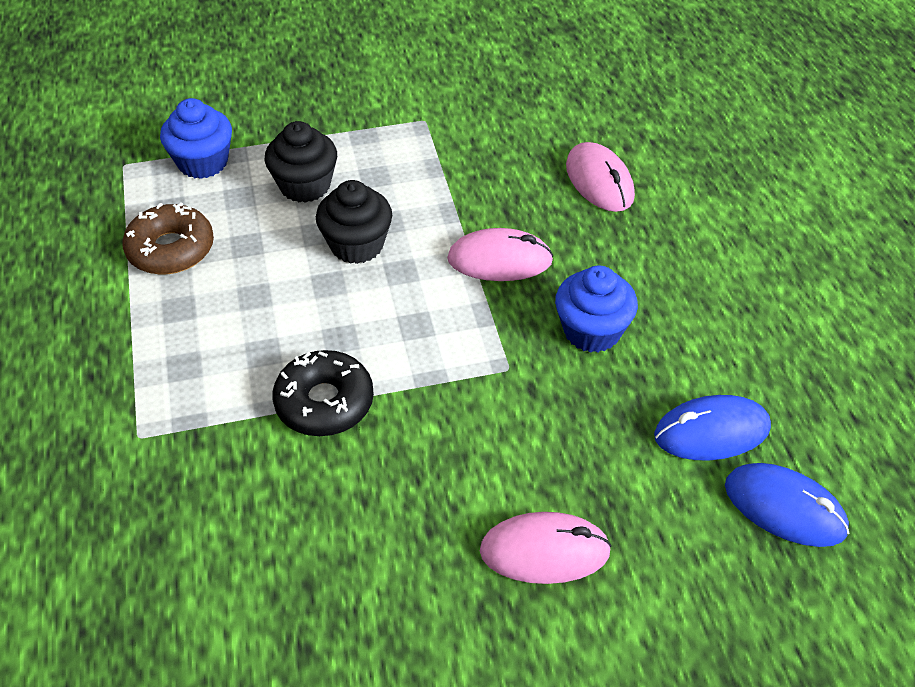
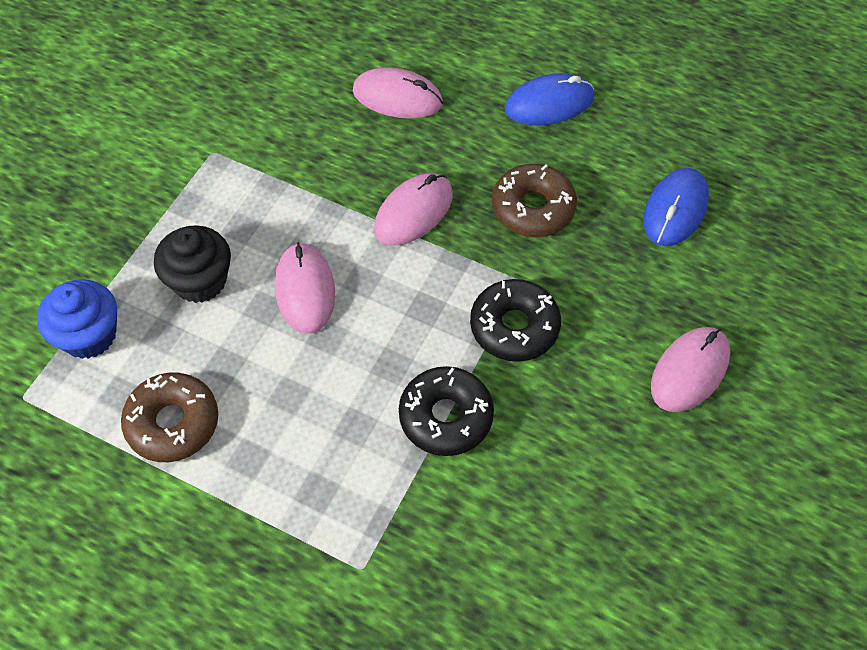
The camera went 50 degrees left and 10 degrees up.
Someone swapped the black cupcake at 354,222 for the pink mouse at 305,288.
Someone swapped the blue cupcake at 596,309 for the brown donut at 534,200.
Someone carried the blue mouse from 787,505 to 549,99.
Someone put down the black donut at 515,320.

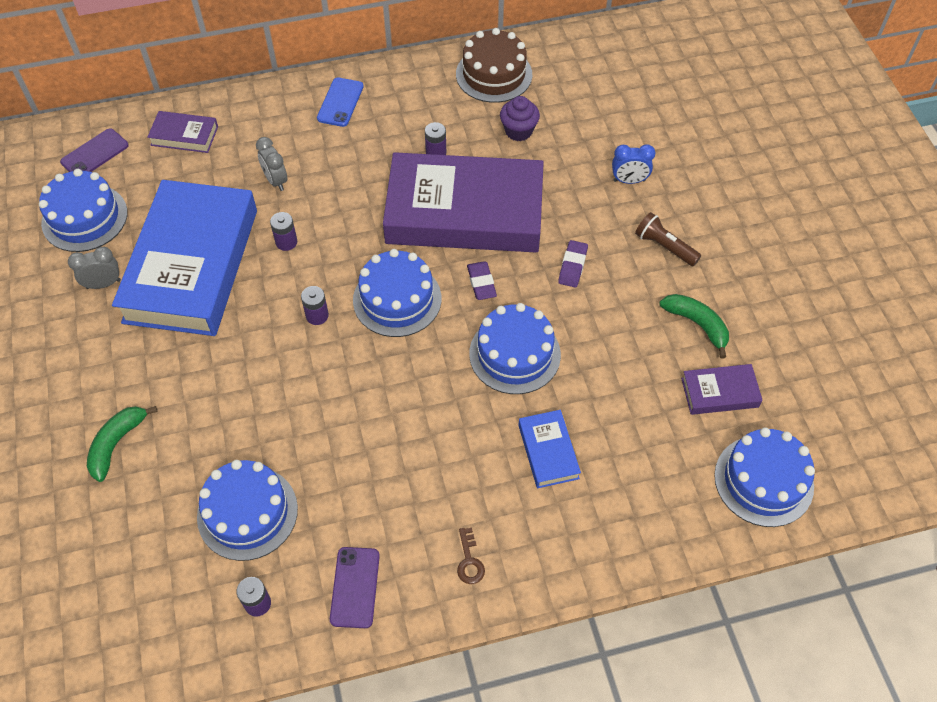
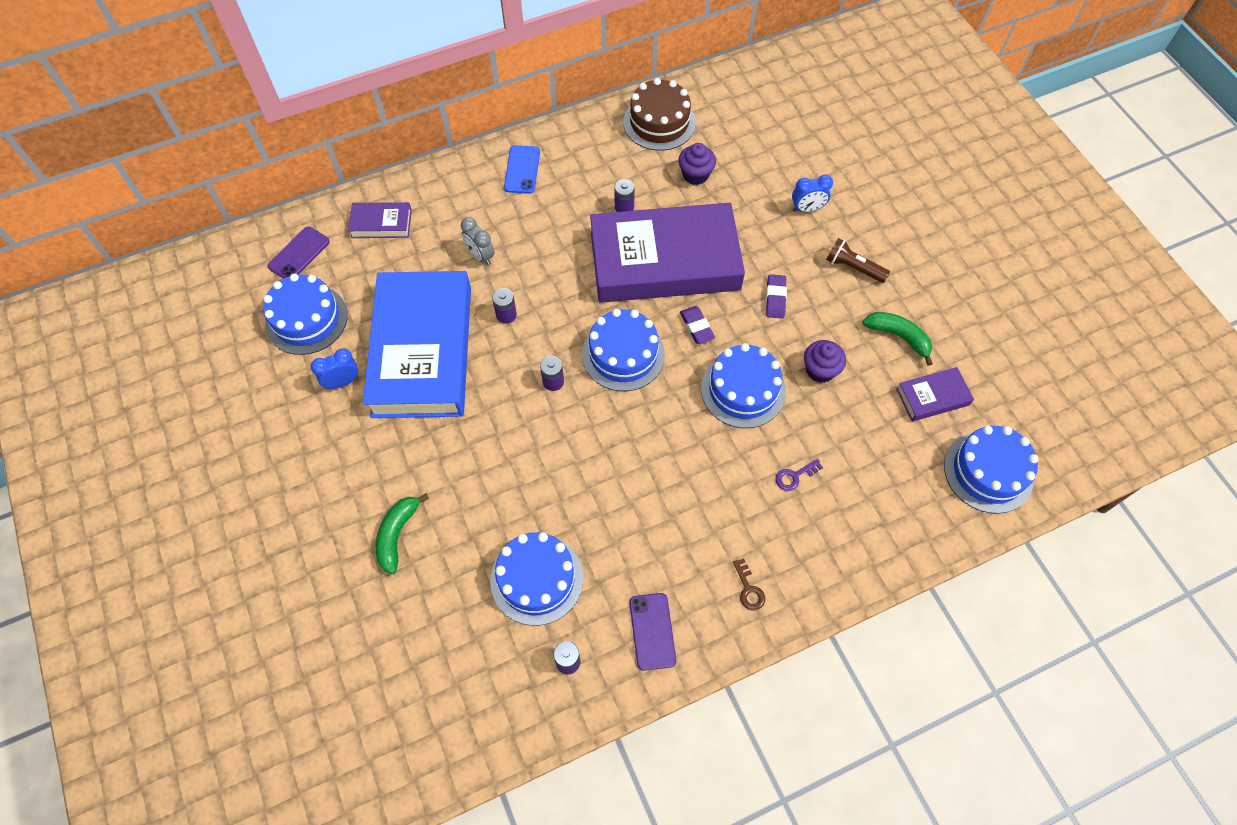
The camera went 10 degrees left and 5 degrees up.
Someone repainted the grey clock at 94,268, which became the blue clock at 334,368.
Someone swapped the blue book at 549,449 for the purple key at 799,475.
Someone put down the purple cupcake at 825,361.

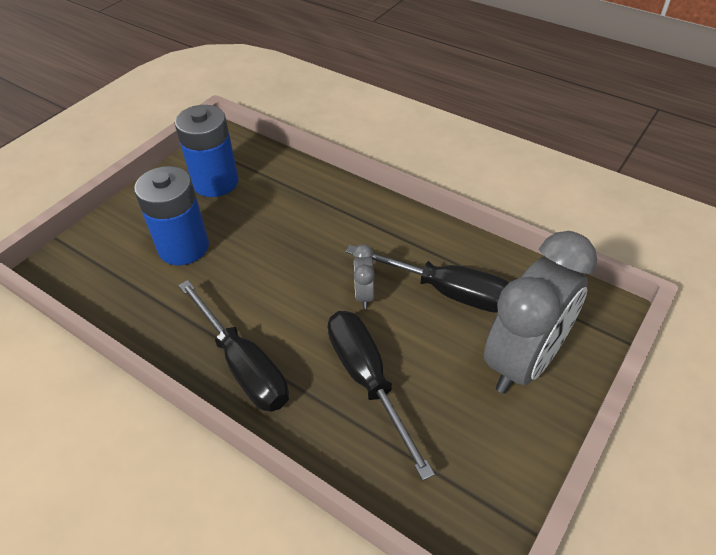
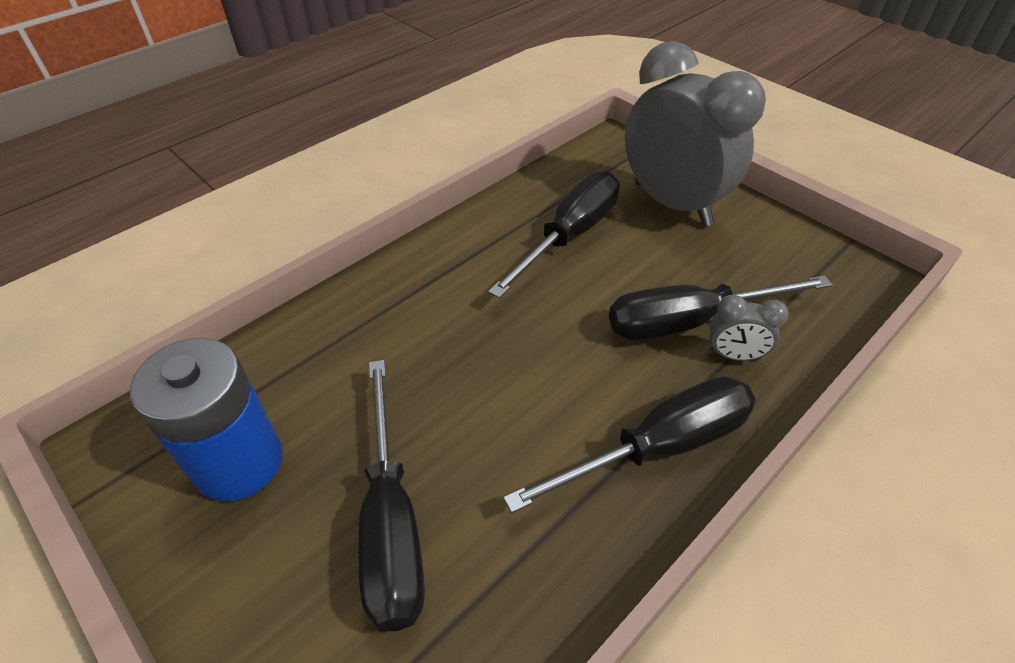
The camera went 80 degrees left and 0 degrees up.
Someone swapped the blue battery at 171,215 for the black screwdriver at 391,496.
Someone carried the grey clock from 364,276 to 748,328.

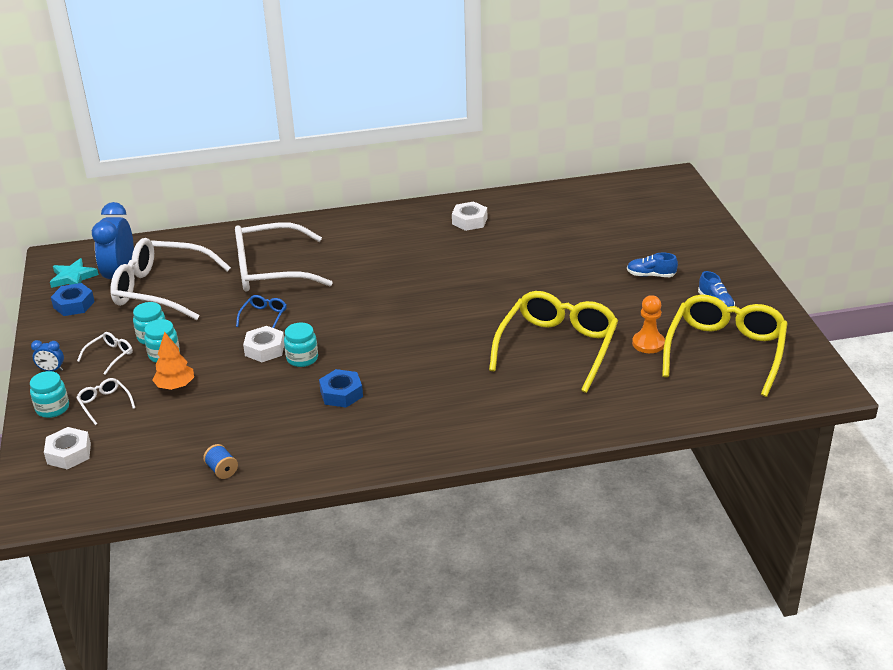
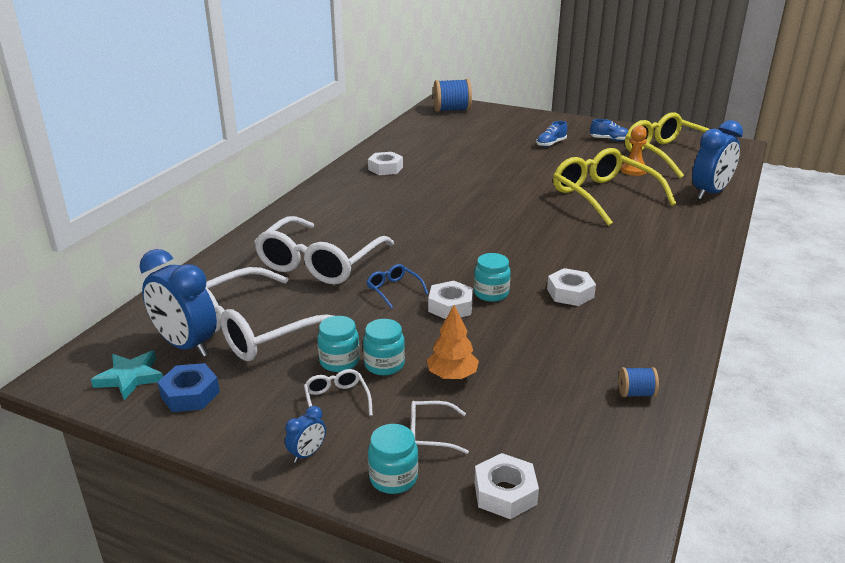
The camera went 55 degrees left and 5 degrees down.
Someone repainted the blue nut at 341,388, which became the white nut at 571,287.
Someone put down the blue spool at 452,95.
Someone put down the blue clock at 717,160.

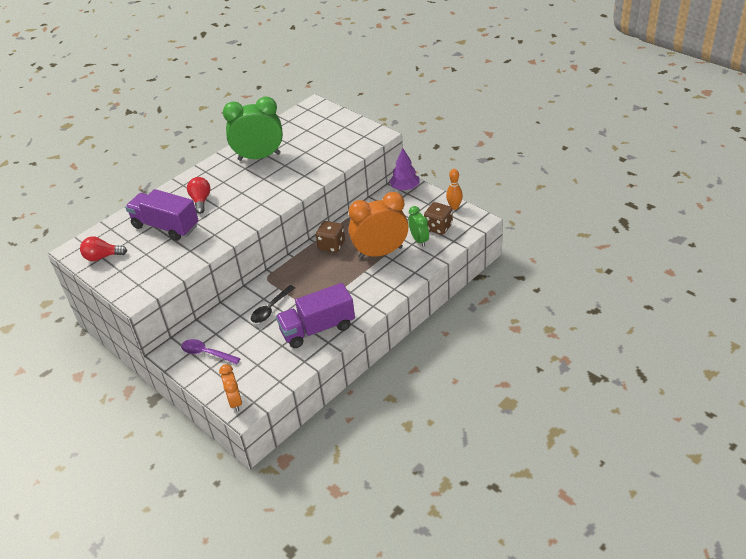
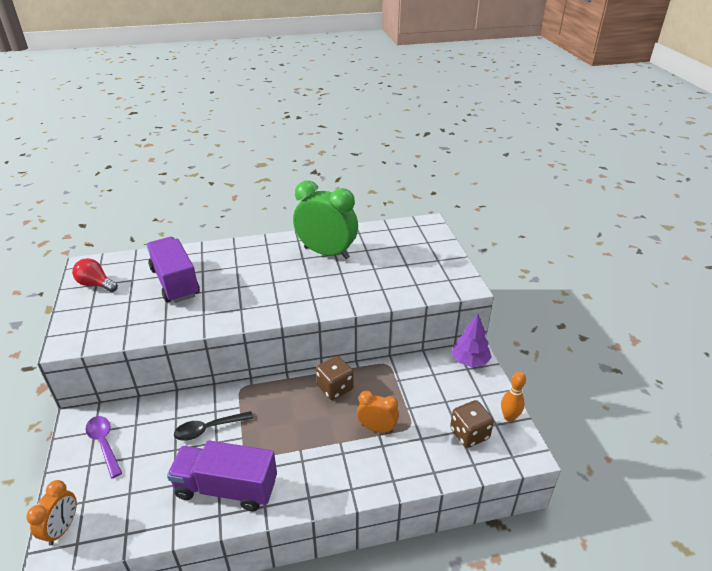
The camera went 30 degrees right and 5 degrees down.
Someone took away the red light bulb at 199,195.
Someone scaled the orange clock at 379,225 by 0.53.
Someone took away the green clock at 418,226.

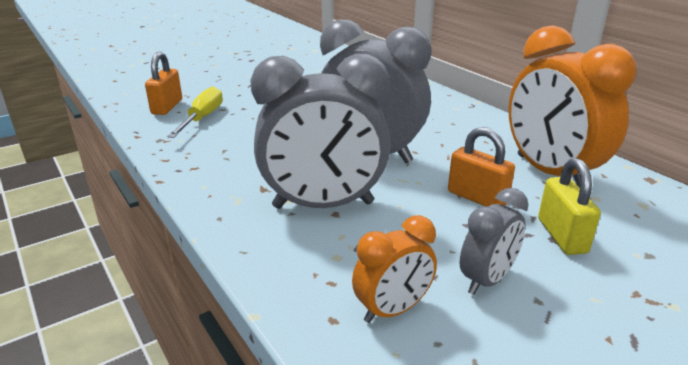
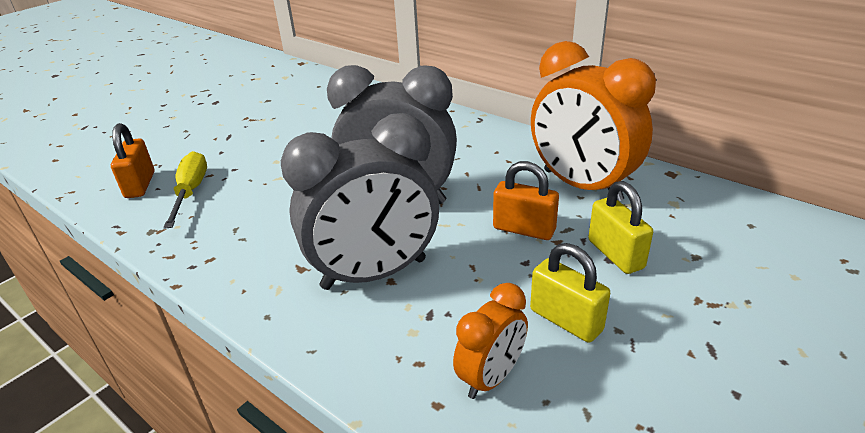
The camera went 15 degrees left and 5 degrees up.
Someone swapped the grey clock at 494,241 for the yellow padlock at 570,293.

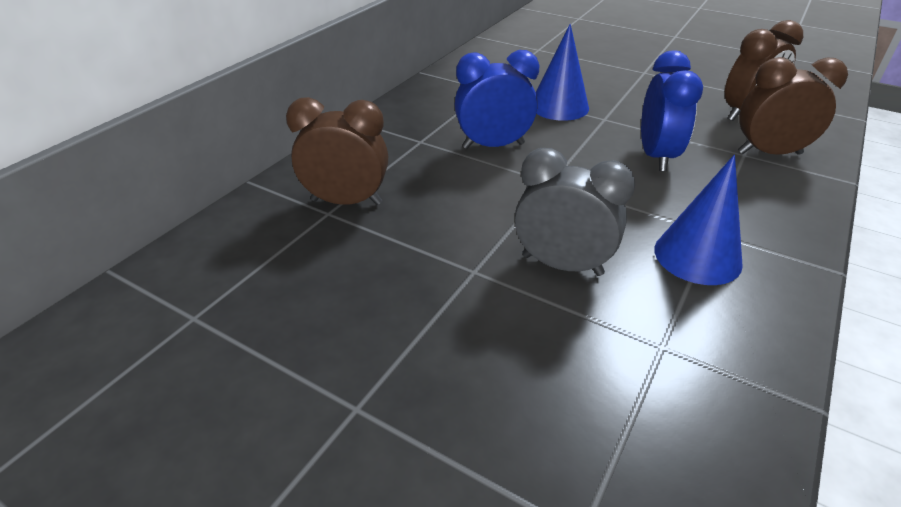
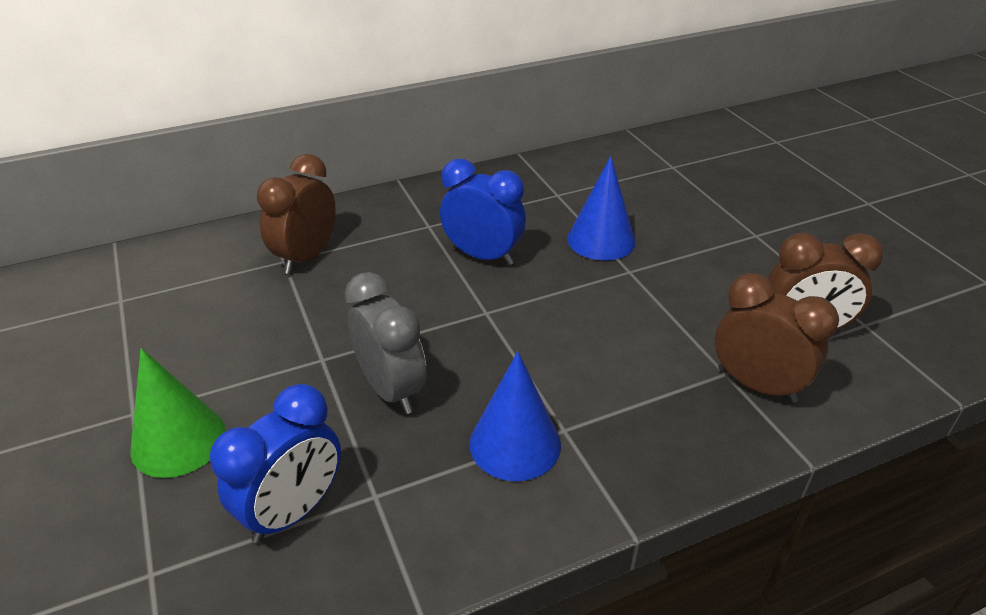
The camera went 35 degrees right and 0 degrees up.
Someone carried the blue clock from 672,111 to 275,463.
Someone rotated the brown clock at 337,151 by 105 degrees counterclockwise.
Someone put down the green cone at 178,413.

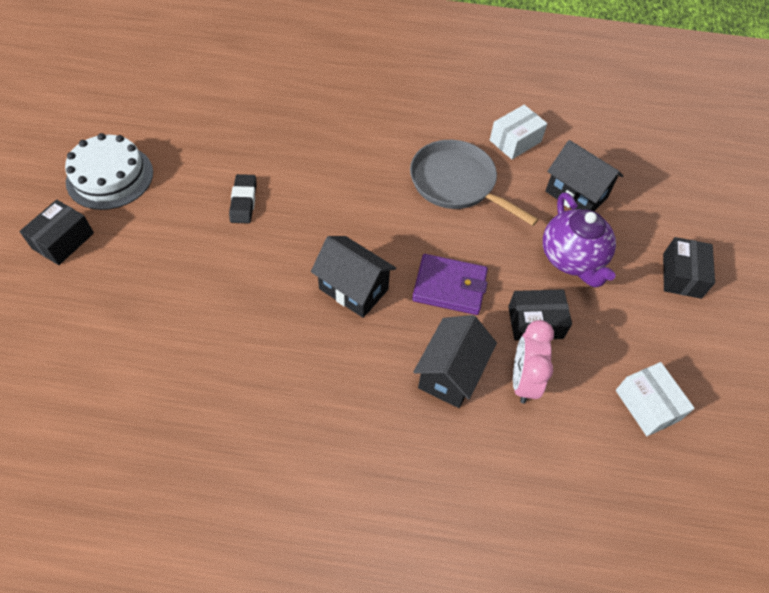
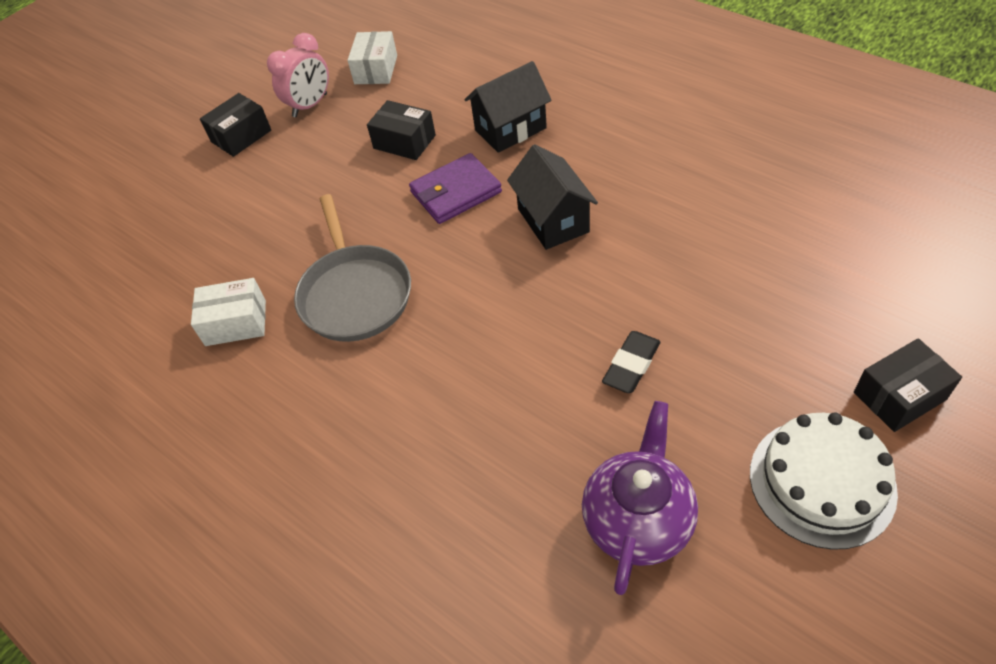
The camera went 140 degrees left and 5 degrees down.
Someone took away the black house at 584,175.
Someone carried the purple teapot from 579,239 to 640,498.
Someone rotated the purple wallet at 450,284 by 75 degrees counterclockwise.
Someone carried the pink clock from 533,362 to 298,75.

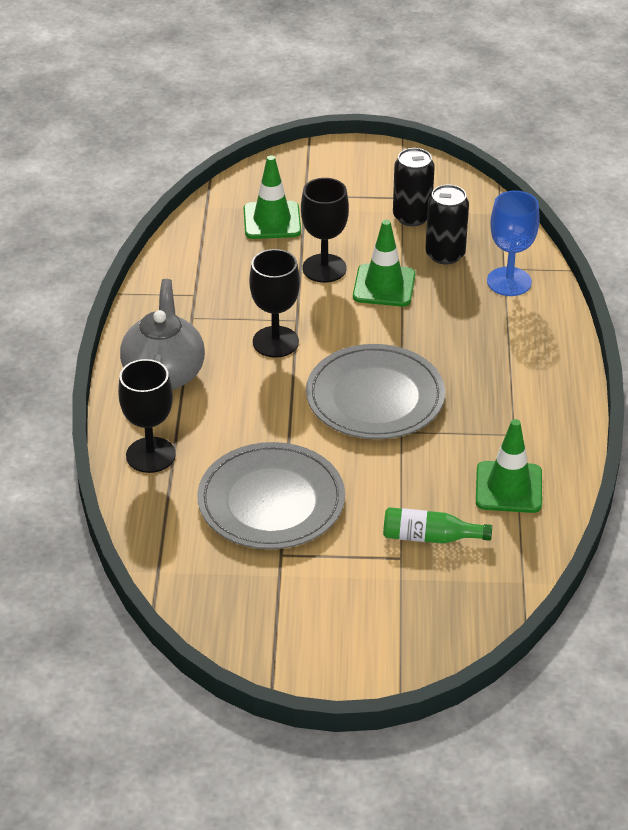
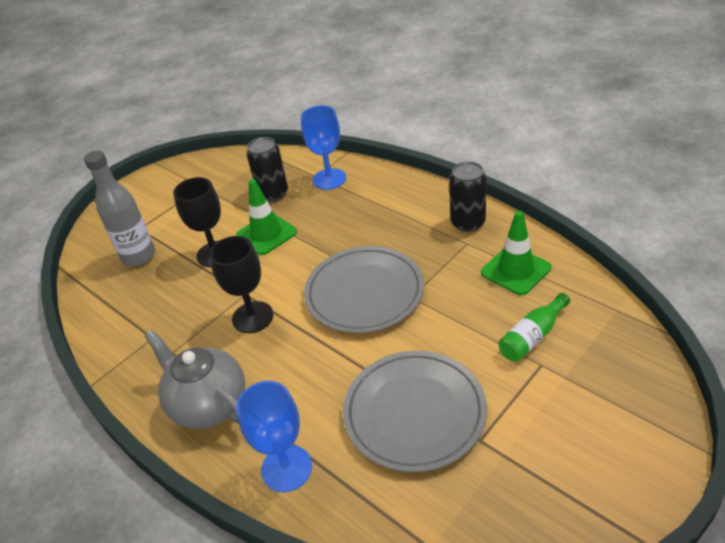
The camera went 45 degrees left and 0 degrees up.
Someone carried the black can from 414,187 to 467,197.
Someone swapped the green traffic cone at 272,197 for the grey bottle at 119,208.
Someone repainted the black goblet at 147,416, which became the blue goblet at 274,436.

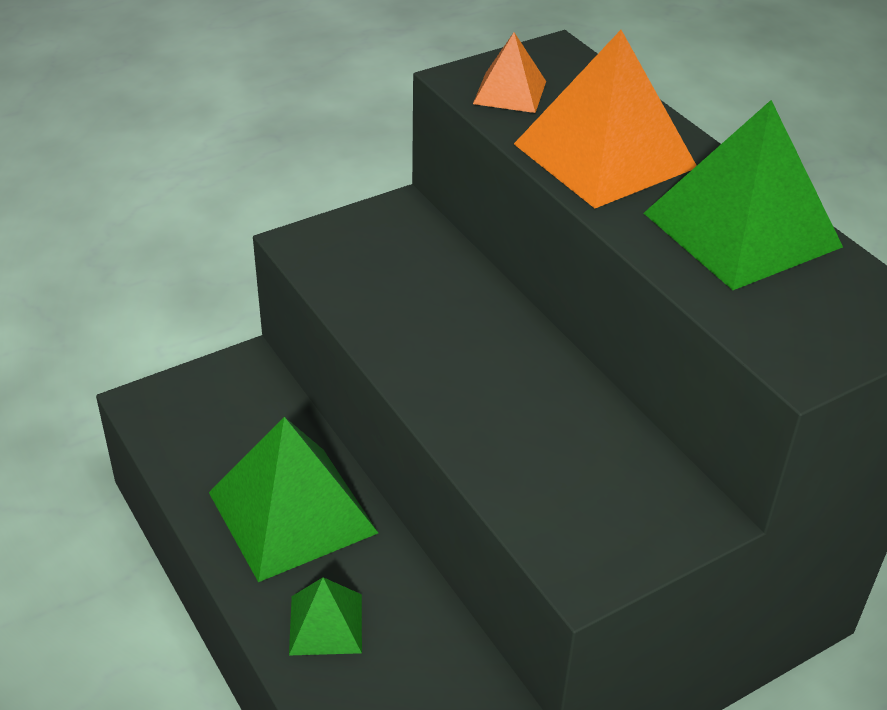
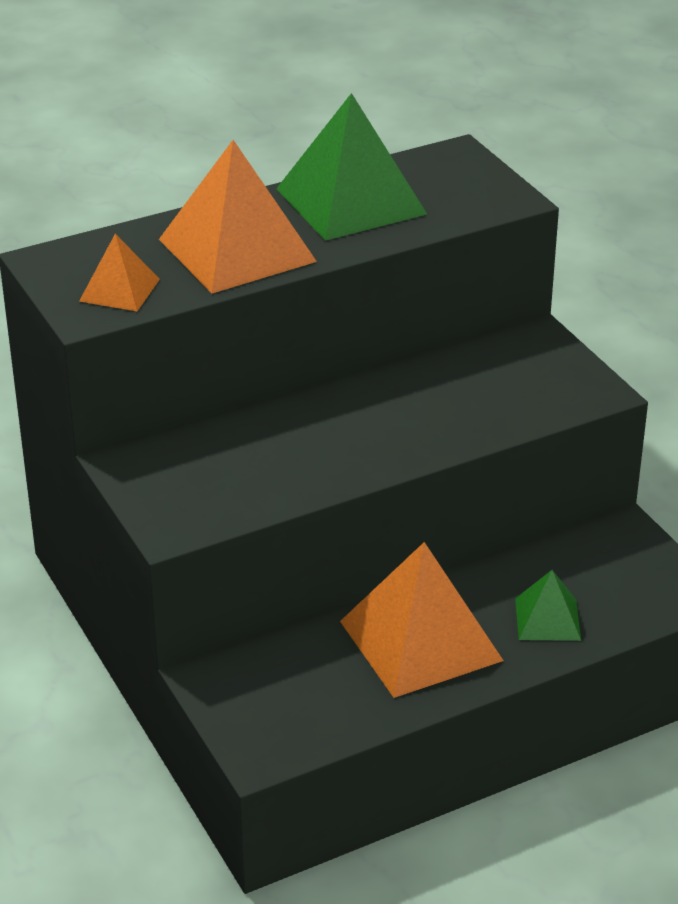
The camera went 85 degrees left and 5 degrees down.
Someone repainted the green pyramid at 293,499, which became the orange pyramid at 422,620.

